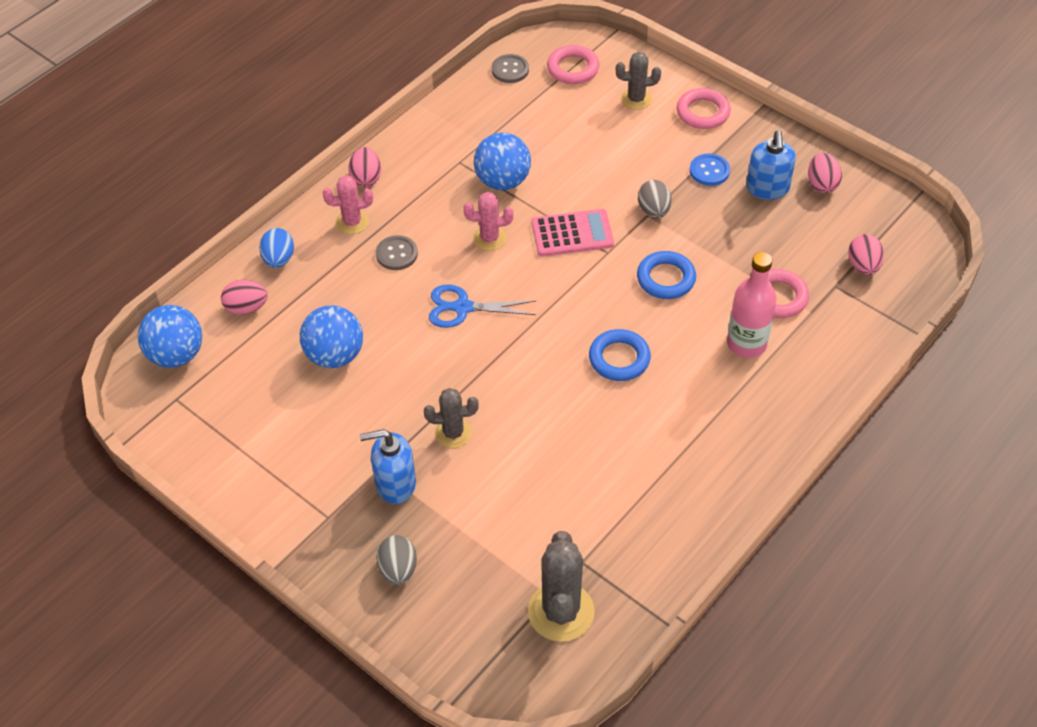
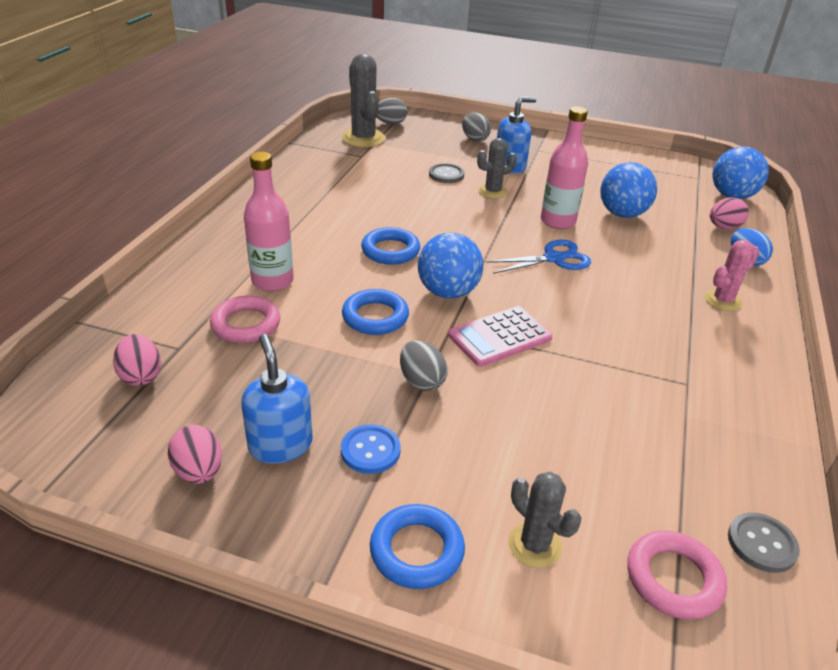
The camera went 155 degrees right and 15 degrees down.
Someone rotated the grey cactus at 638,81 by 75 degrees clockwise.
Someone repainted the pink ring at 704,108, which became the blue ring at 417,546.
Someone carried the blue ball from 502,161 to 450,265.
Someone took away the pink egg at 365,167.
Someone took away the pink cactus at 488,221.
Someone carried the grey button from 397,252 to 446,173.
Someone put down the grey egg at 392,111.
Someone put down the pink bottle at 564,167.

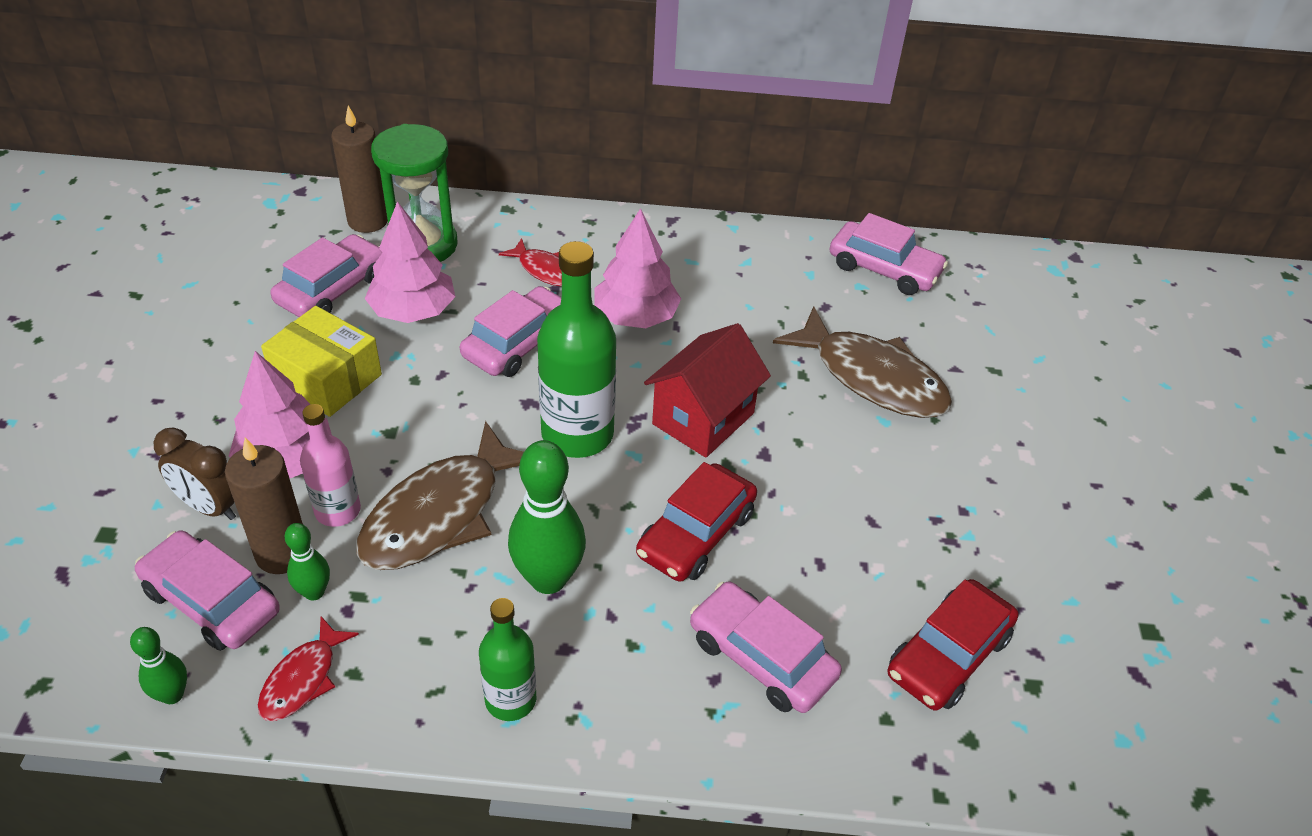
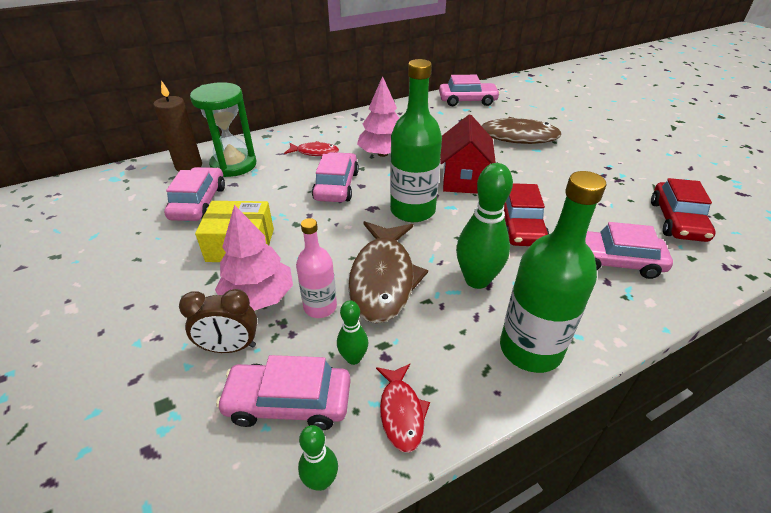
The camera went 30 degrees left and 5 degrees down.
Someone took away the pink tree at 410,262.
Someone took away the brown candle at 264,505.
Someone scaled the green bottle at 507,659 by 1.71.

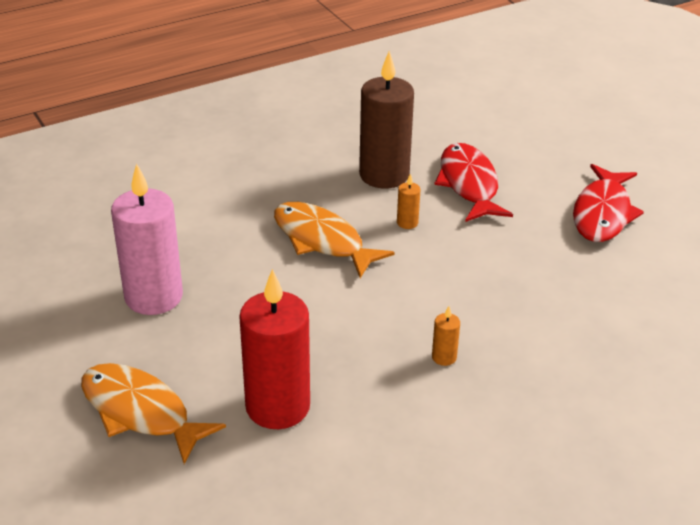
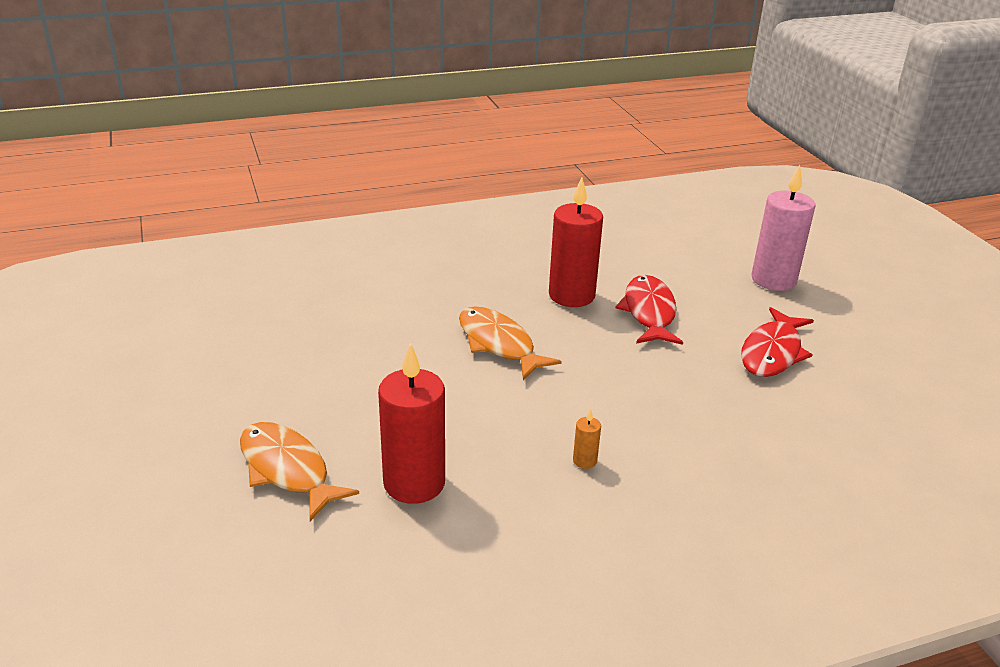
The camera went 10 degrees right and 5 degrees down.
Someone repainted the brown candle at 386,120, which became the red candle at 576,242.
Someone carried the pink candle from 147,239 to 783,228.
Someone took away the orange candle at 409,201.

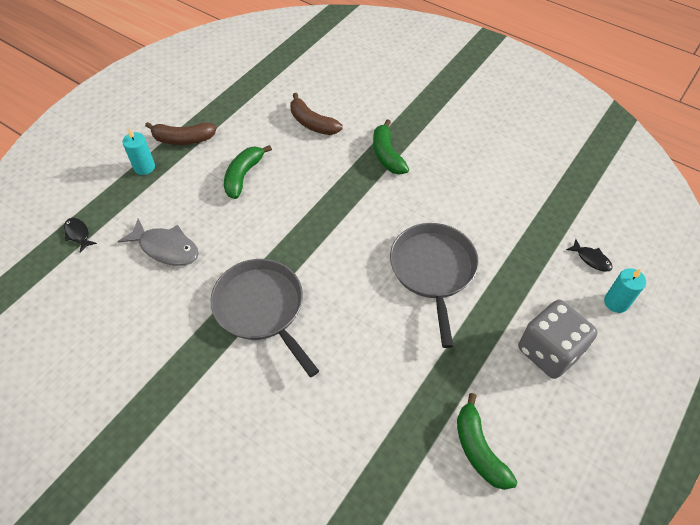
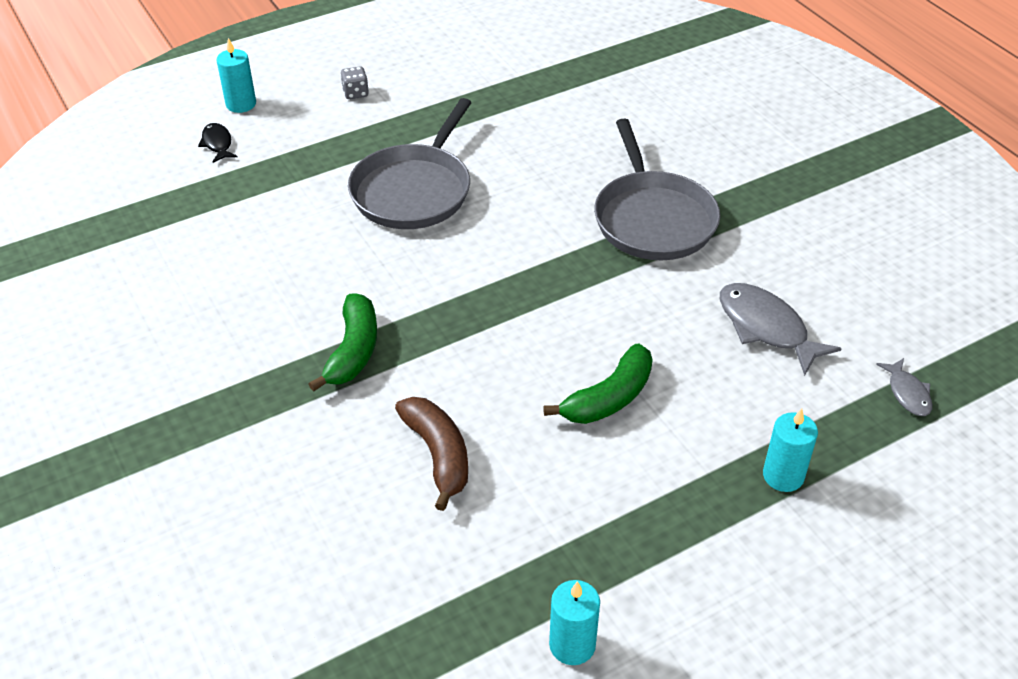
The camera went 155 degrees left and 10 degrees down.
Someone took away the brown banana at 181,133.
Someone repainted the black fish at 80,235, which became the grey fish at 904,387.
Someone scaled the grey dice at 558,339 by 0.40.
Someone took away the green banana at 487,441.
Someone put down the turquoise candle at 574,622.

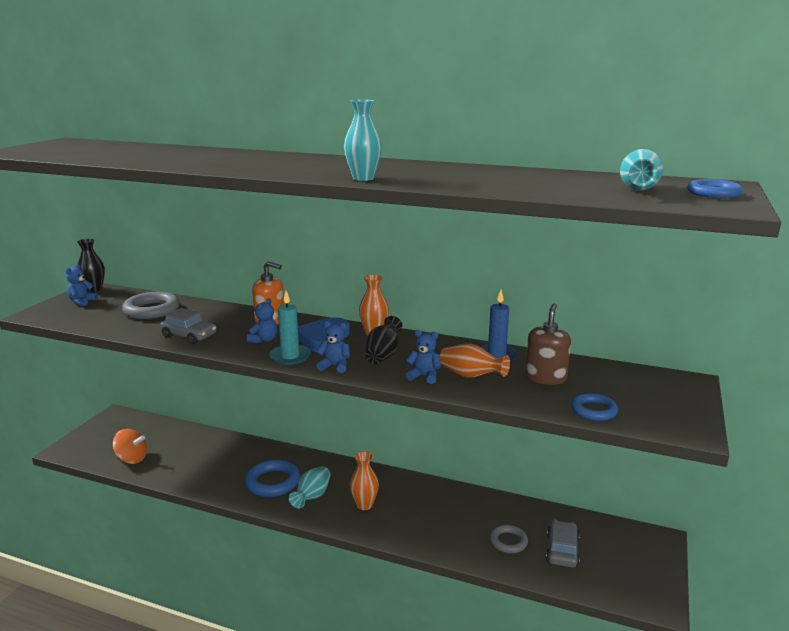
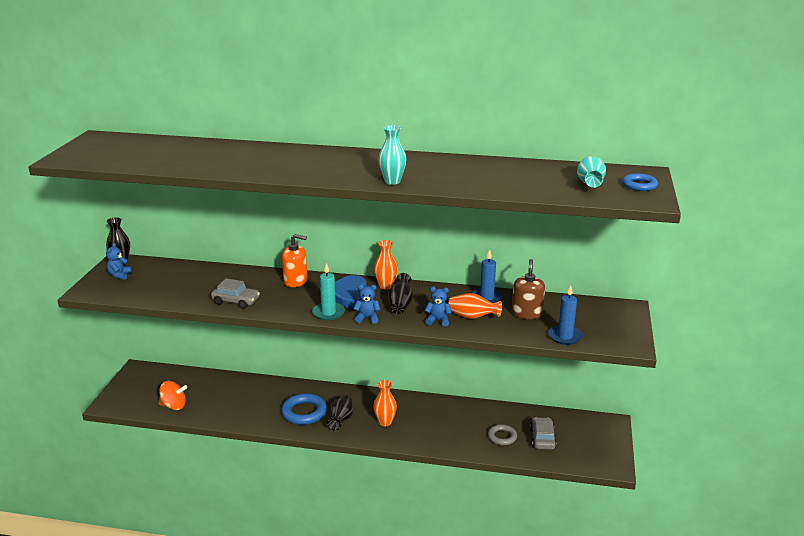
The camera went 10 degrees left and 5 degrees up.
Someone took away the grey ring at 151,305.
Someone took away the blue teddy bear at 262,320.
Someone swapped the blue ring at 594,407 for the blue candle at 565,315.
Someone repainted the turquoise vase at 310,487, which became the black vase at 340,413.

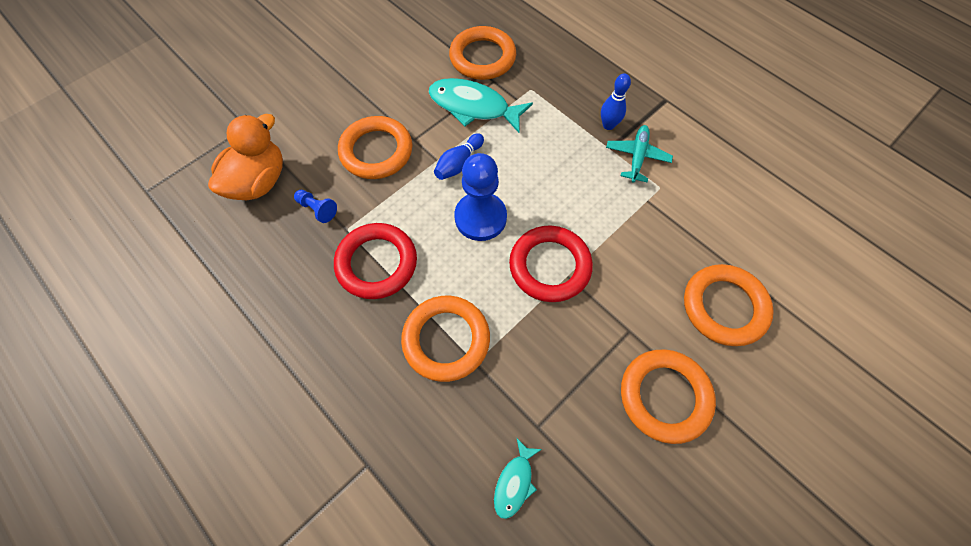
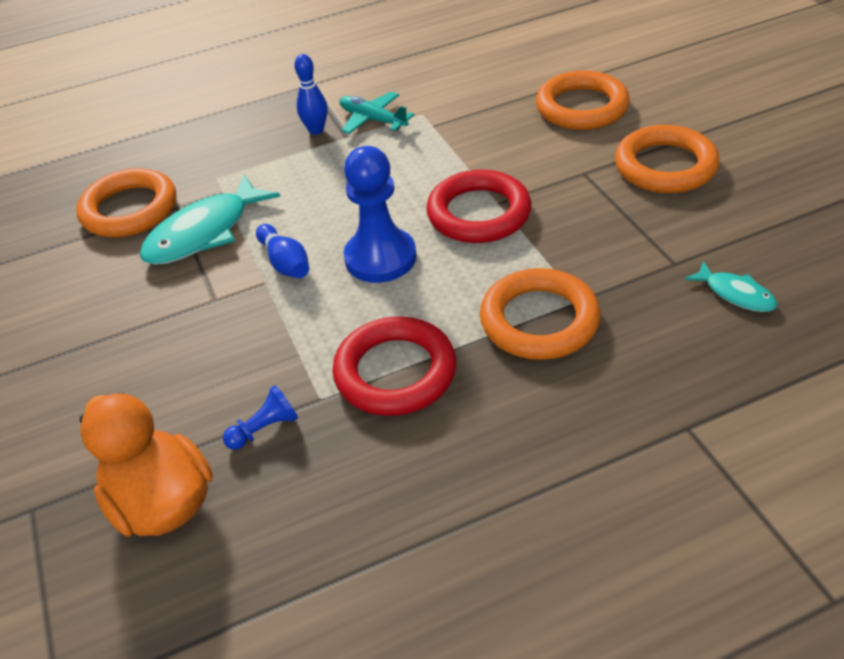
The camera went 65 degrees left and 20 degrees down.
Someone took away the orange ring at 375,147.

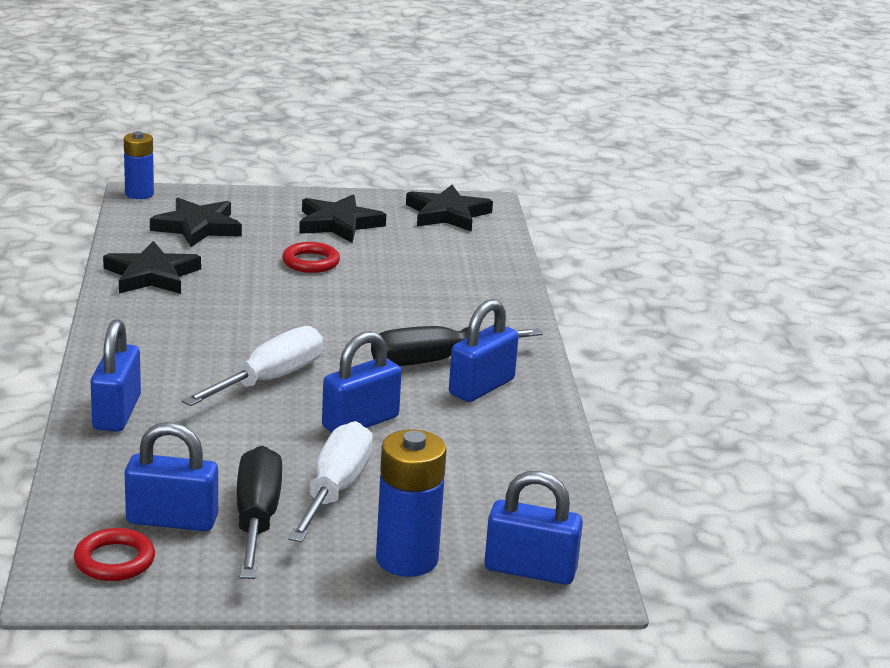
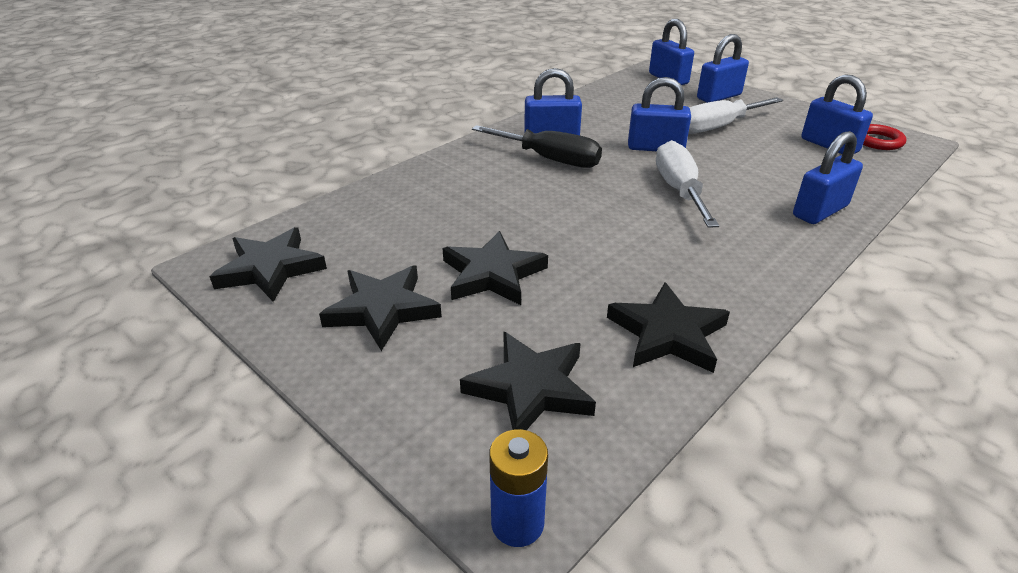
The camera went 130 degrees left and 10 degrees up.
Someone swapped the red ring at 311,257 for the black star at 495,268.
Someone rotated the white screwdriver at 252,366 by 90 degrees clockwise.
Someone swapped the blue battery at 411,503 for the blue padlock at 723,68.
Someone took away the black screwdriver at 259,512.

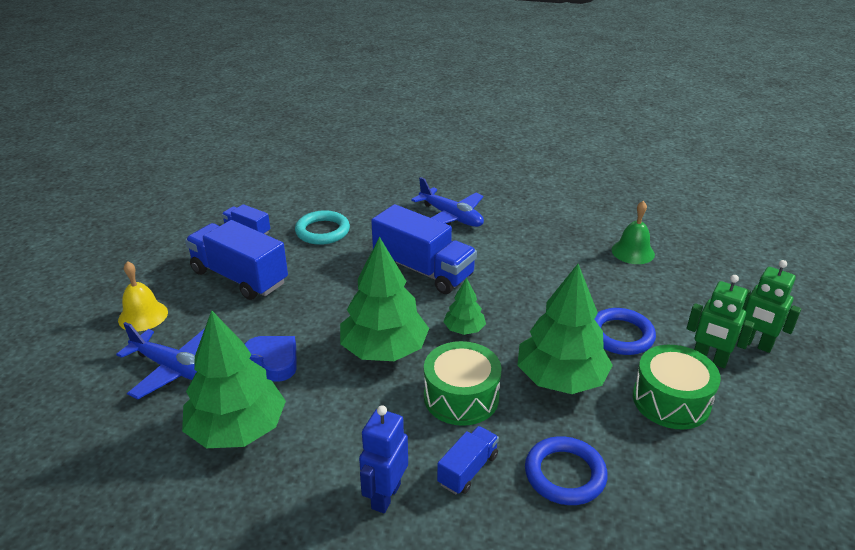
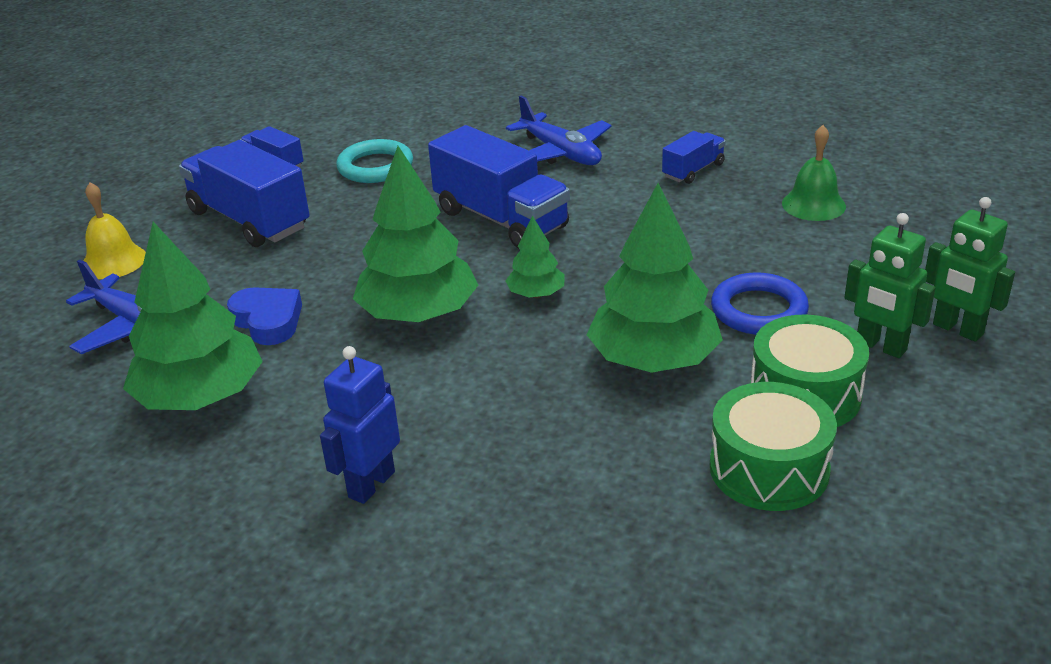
The camera went 10 degrees right and 0 degrees up.
Someone carried the green drum from 463,383 to 773,446.
Someone carried the blue truck from 468,460 to 694,157.
Someone took away the blue ring at 566,470.

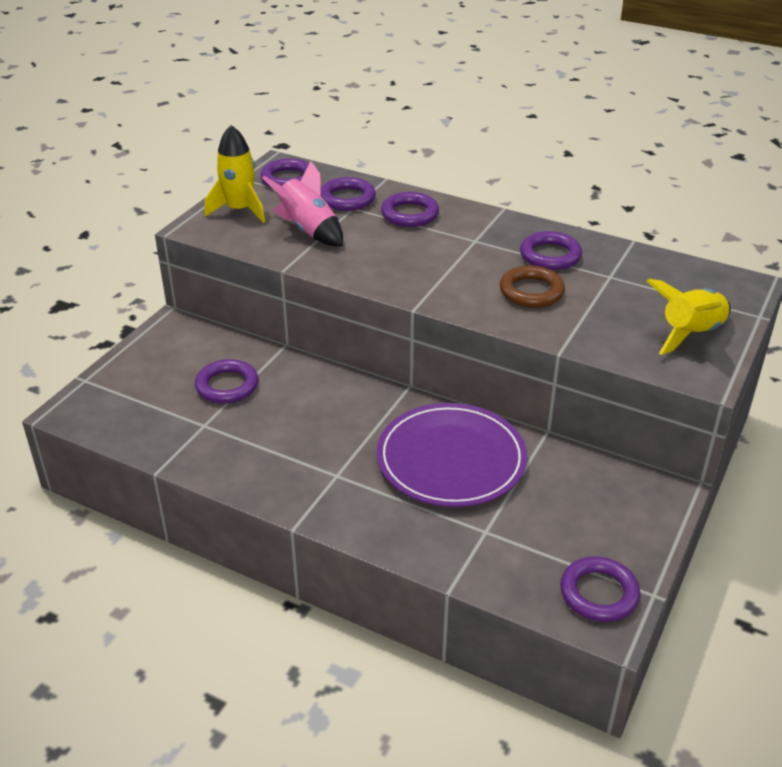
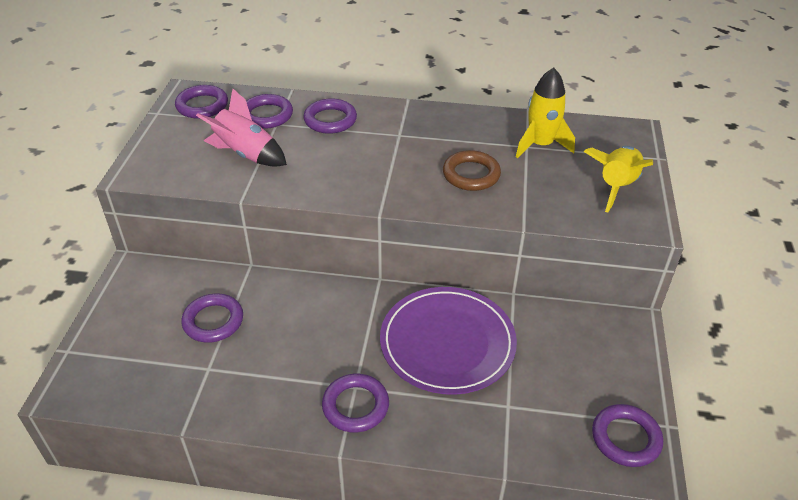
The camera went 20 degrees left and 5 degrees up.
Someone carried the yellow rocket from 235,174 to 545,113.
Someone carried the purple ring from 551,250 to 355,403.

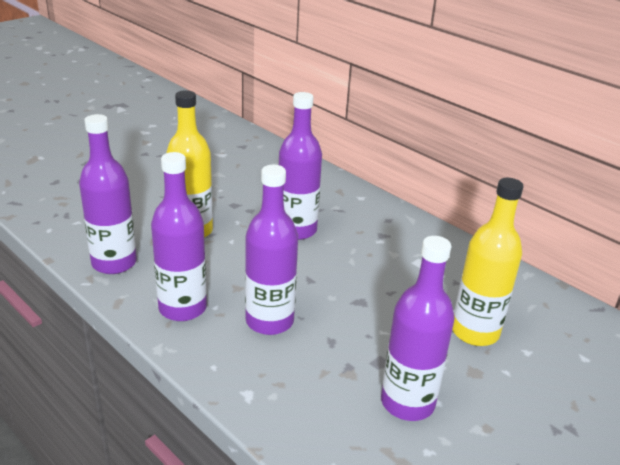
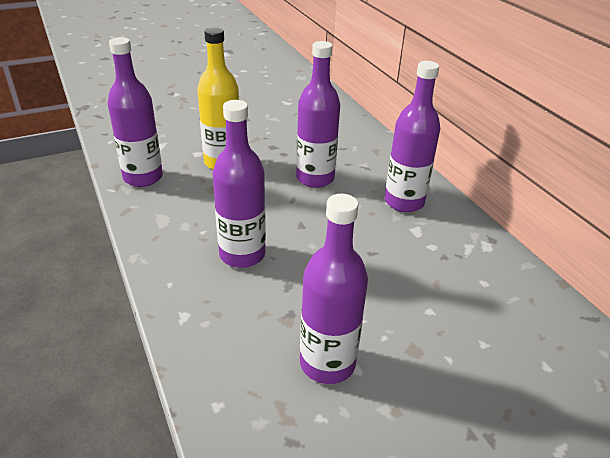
The camera went 20 degrees right and 5 degrees up.
Someone carried the purple bottle from 179,236 to 413,136.
Someone took away the yellow bottle at 487,262.

